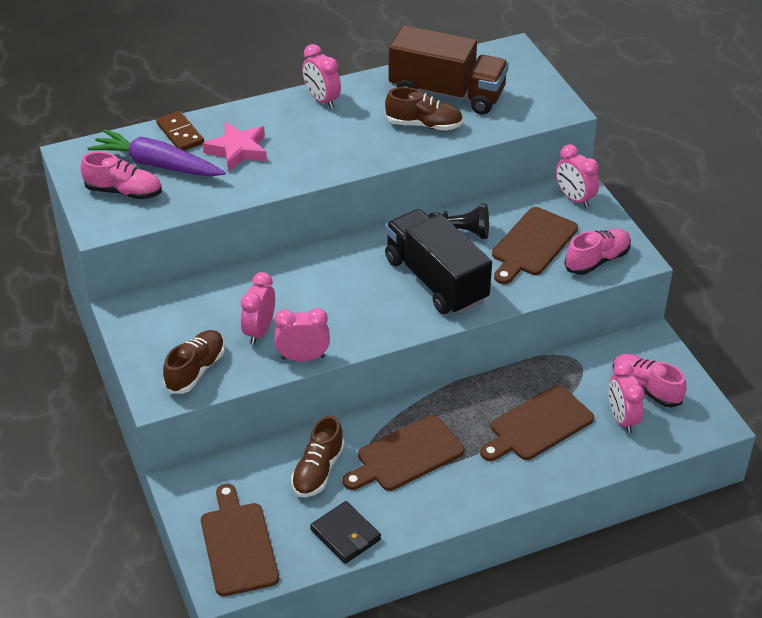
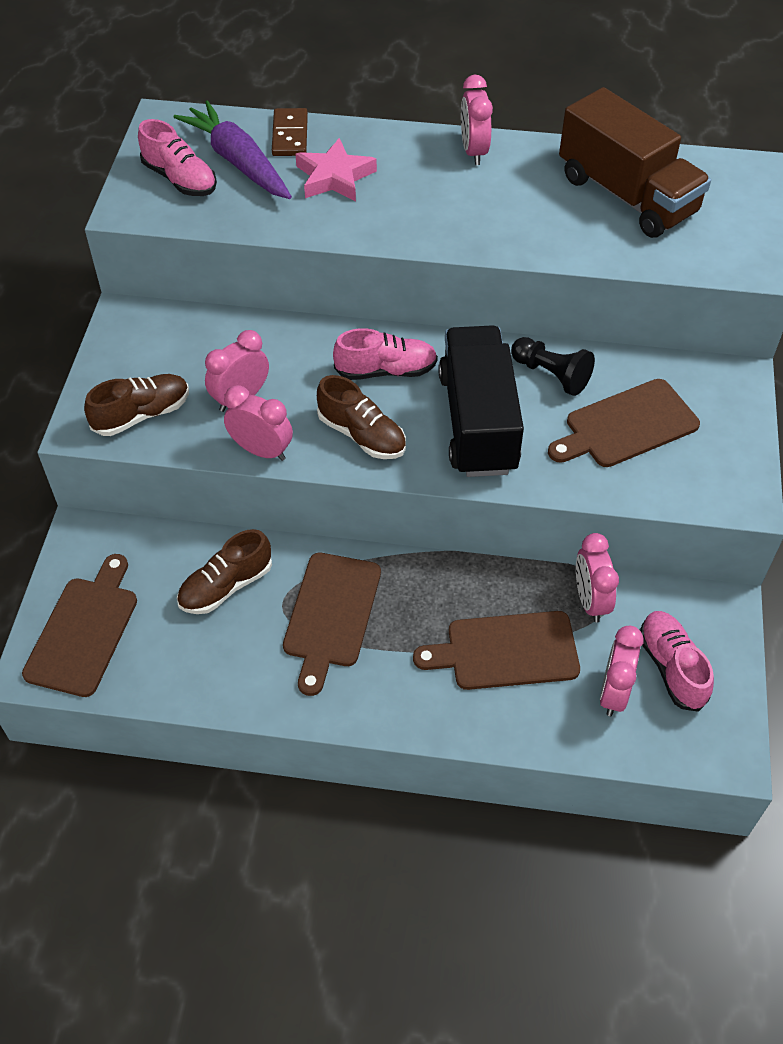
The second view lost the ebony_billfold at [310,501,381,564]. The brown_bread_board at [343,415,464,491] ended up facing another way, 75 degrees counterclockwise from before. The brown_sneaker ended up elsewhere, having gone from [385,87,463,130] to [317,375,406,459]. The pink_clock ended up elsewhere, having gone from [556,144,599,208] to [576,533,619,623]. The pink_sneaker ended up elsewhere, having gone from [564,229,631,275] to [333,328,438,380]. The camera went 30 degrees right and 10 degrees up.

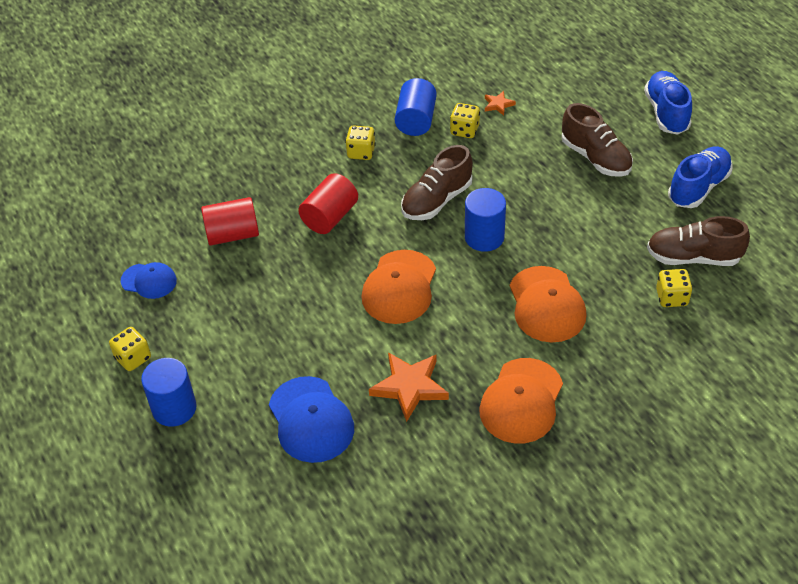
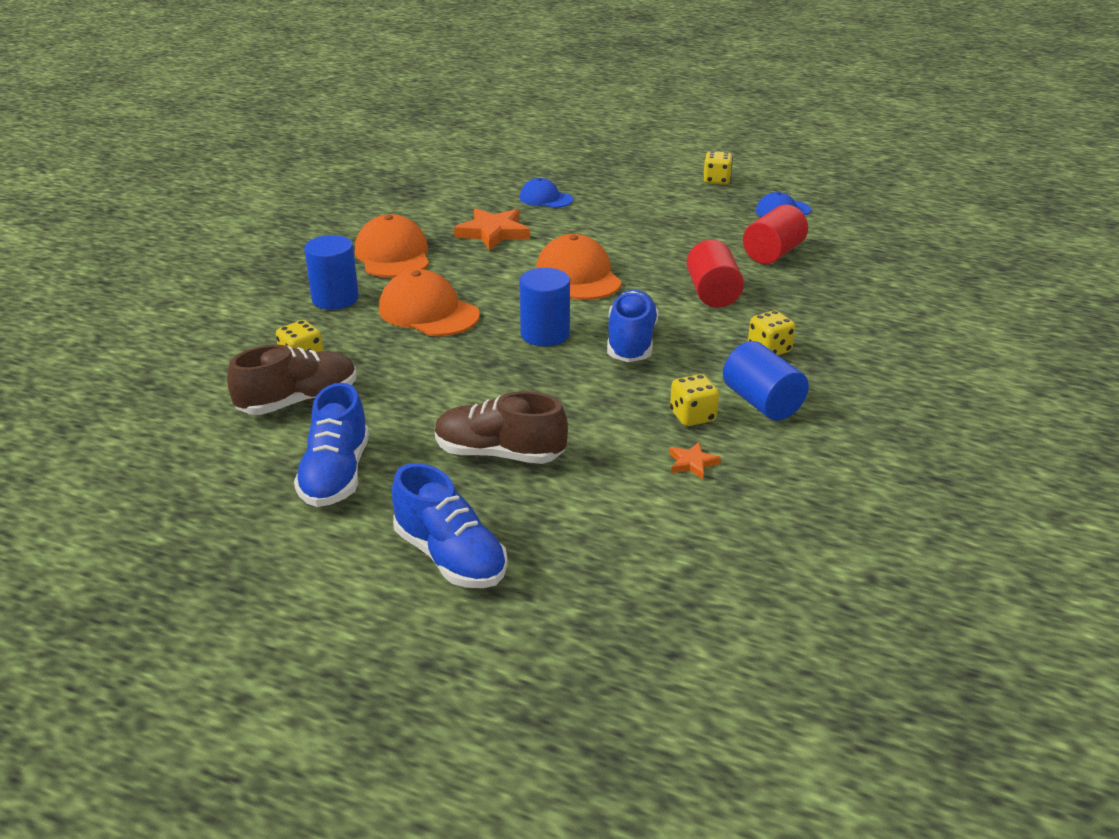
The cobalt_cylinder_shape ended up elsewhere, having gone from [141,358,196,427] to [304,235,359,310]. The size of the cobalt_baseball_cap at [269,376,354,463] changed by a factor of 0.61. What was the brown_sneaker at [401,145,473,220] turned into the cobalt_sneaker at [607,290,659,362]. The camera went 140 degrees right and 15 degrees down.

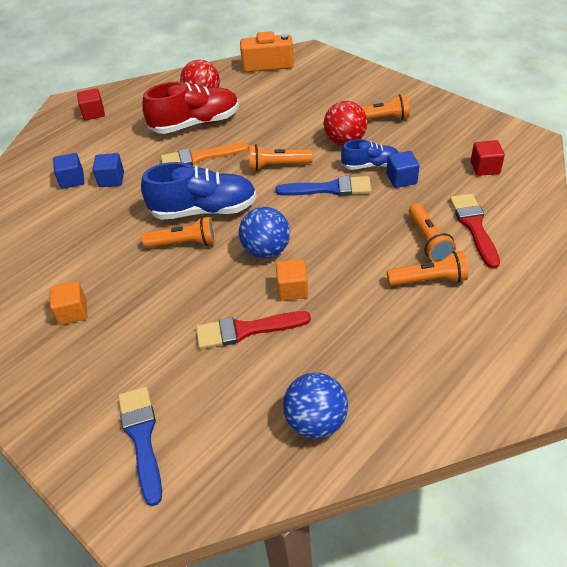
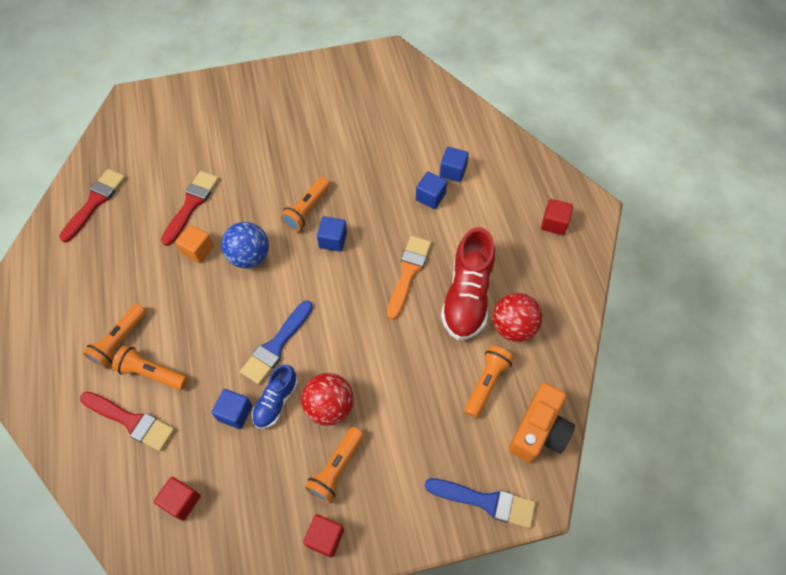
The second view lost the orange-coloured_block at [50,281,87,325]. The cobalt_paint_brush ended up elsewhere, having gone from [118,386,162,506] to [425,478,536,528]. Where the cobalt_sneaker stood at [141,162,257,220], the cobalt_block came to stand at [317,216,347,252]. The orange-coloured_flashlight ended up elsewhere, having gone from [249,144,313,171] to [464,345,514,418]. Where the cobalt_sphere stood at [283,373,348,439], the crimson_paint_brush came to stand at [59,169,126,242]. The second view gained the crimson_block at [303,514,344,558]. The camera went 120 degrees right and 15 degrees up.

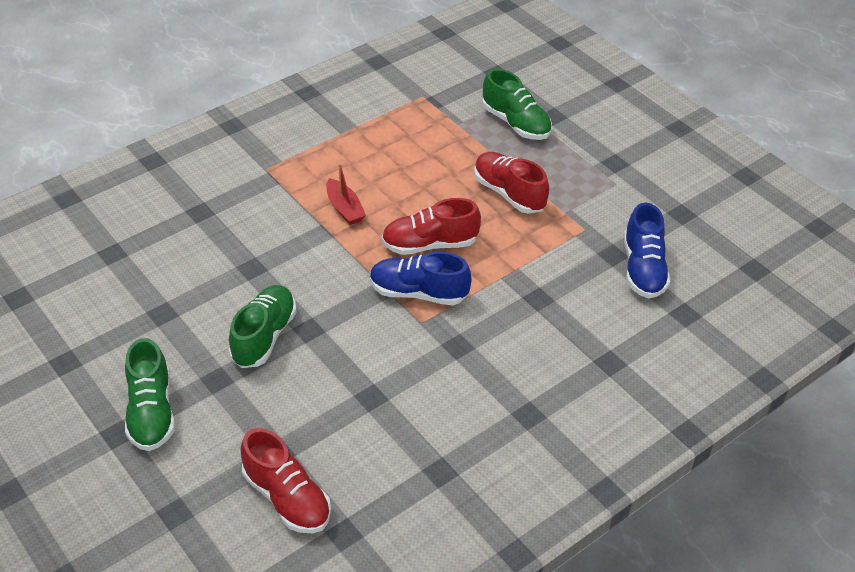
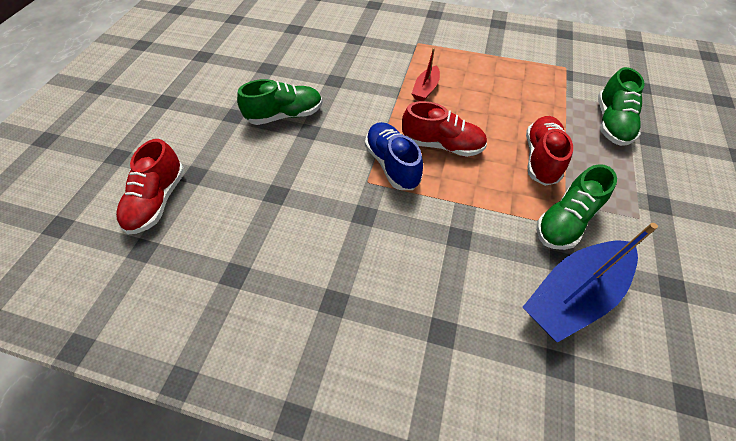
The emerald_sneaker ended up elsewhere, having gone from [125,338,175,451] to [536,164,617,250]. The crimson_sneaker at [382,198,481,255] ended up facing another way, 150 degrees clockwise from before. Where the cobalt_sneaker stood at [624,202,670,298], the cobalt_toy_boat came to stand at [523,223,658,343]. The camera went 55 degrees right and 10 degrees up.

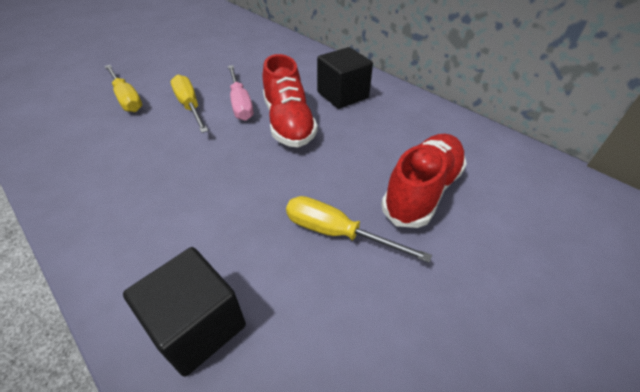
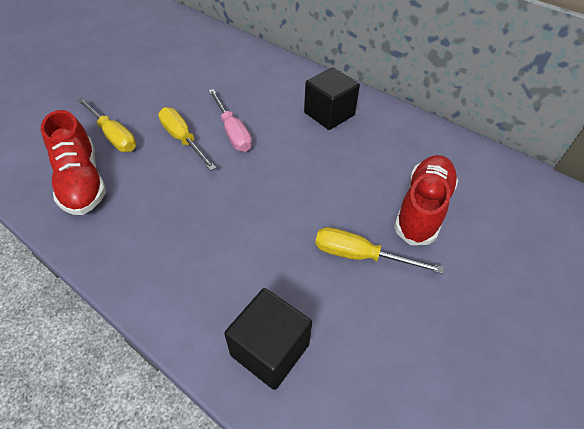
The crimson_sneaker ended up elsewhere, having gone from [263,54,318,147] to [41,110,106,215]. The camera went 10 degrees left and 5 degrees up.

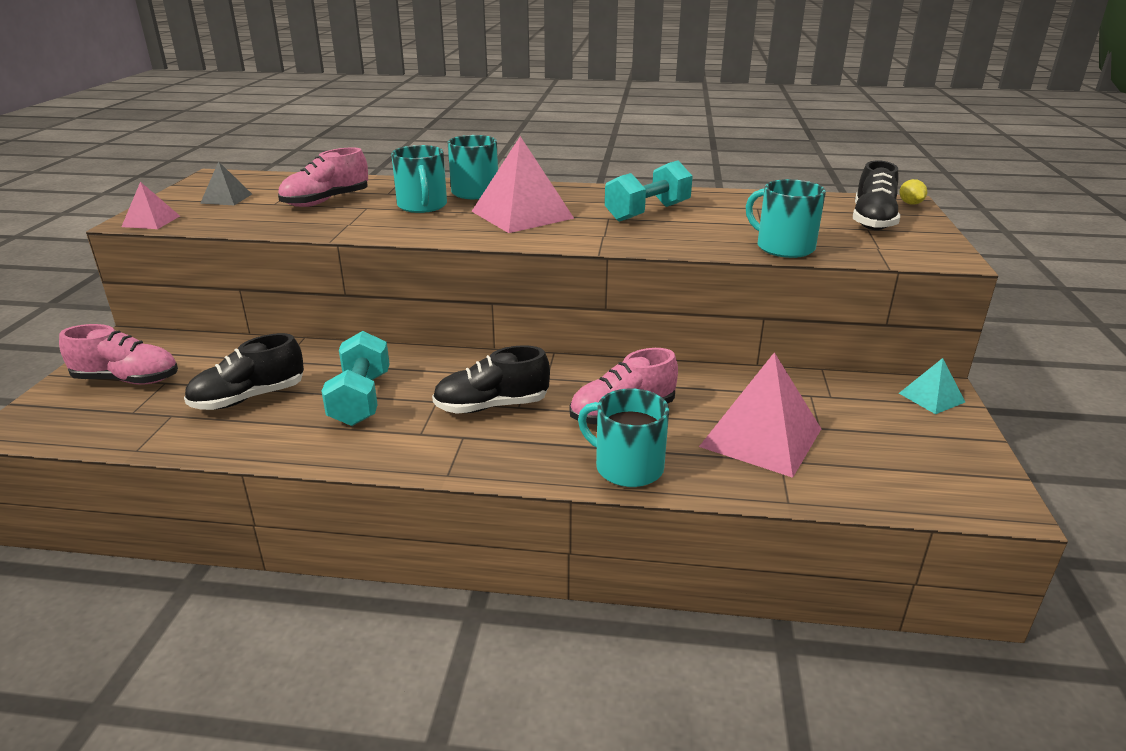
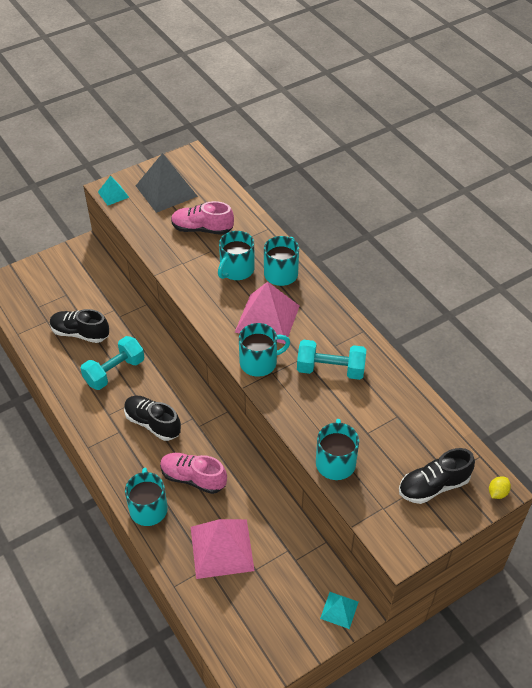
The second view lost the pink_sneaker at [59,324,178,385]. What was the pink_pyramid at [121,182,180,229] turned into the turquoise_pyramid at [98,176,129,205]. The size of the gray_pyramid at [200,161,252,205] changed by a factor of 1.97. The second view gained the turquoise_mug at [239,323,290,377]. The camera went 50 degrees right and 20 degrees up.

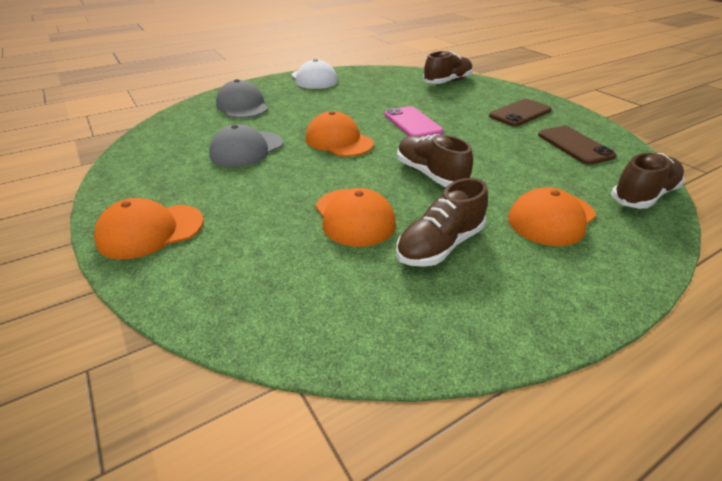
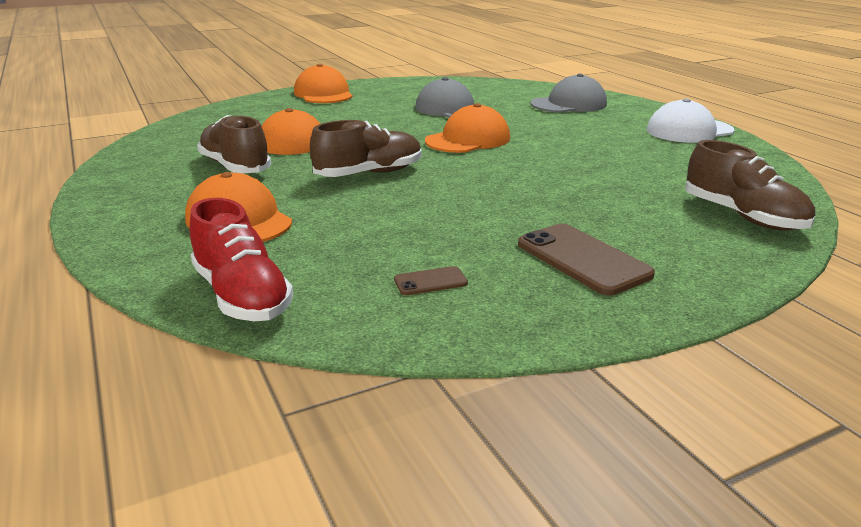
The second view lost the pink_phone at [384,106,443,137]. The size of the brown_phone at [538,126,617,165] changed by a factor of 0.49. What was the brown_sneaker at [611,153,685,209] turned into the crimson_sneaker at [190,198,293,321]. The camera went 95 degrees right and 10 degrees down.

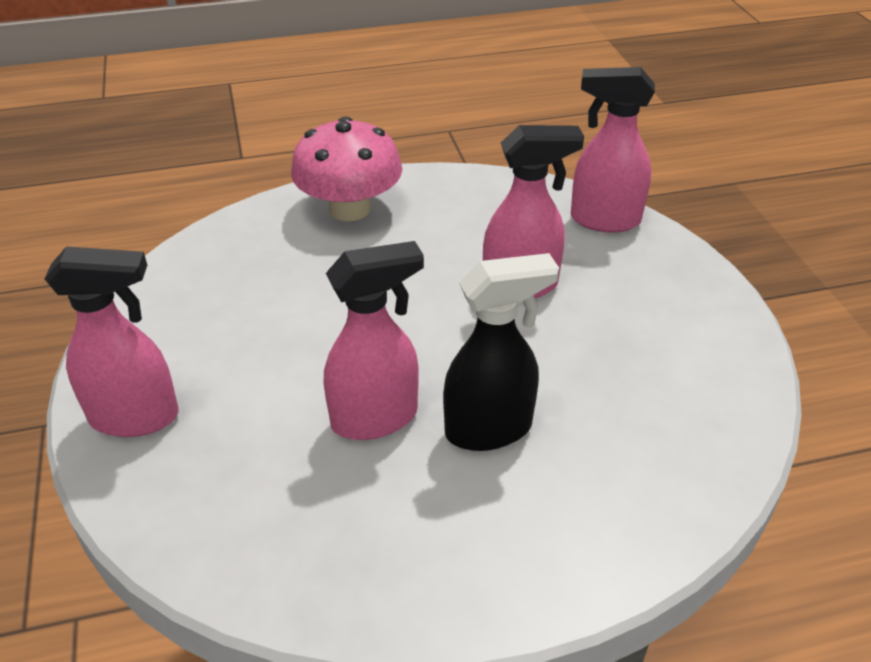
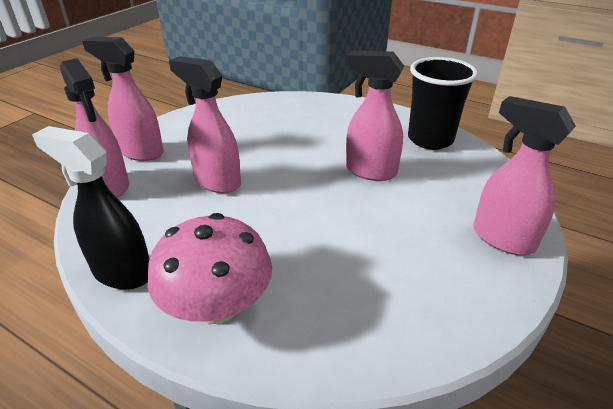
The ebony_sprayer ended up elsewhere, having gone from [443,253,559,451] to [32,126,149,290]. The second view gained the pink_sprayer at [82,37,164,161]. The second view gained the ebony_cup at [408,57,478,150]. The camera went 135 degrees left and 5 degrees down.

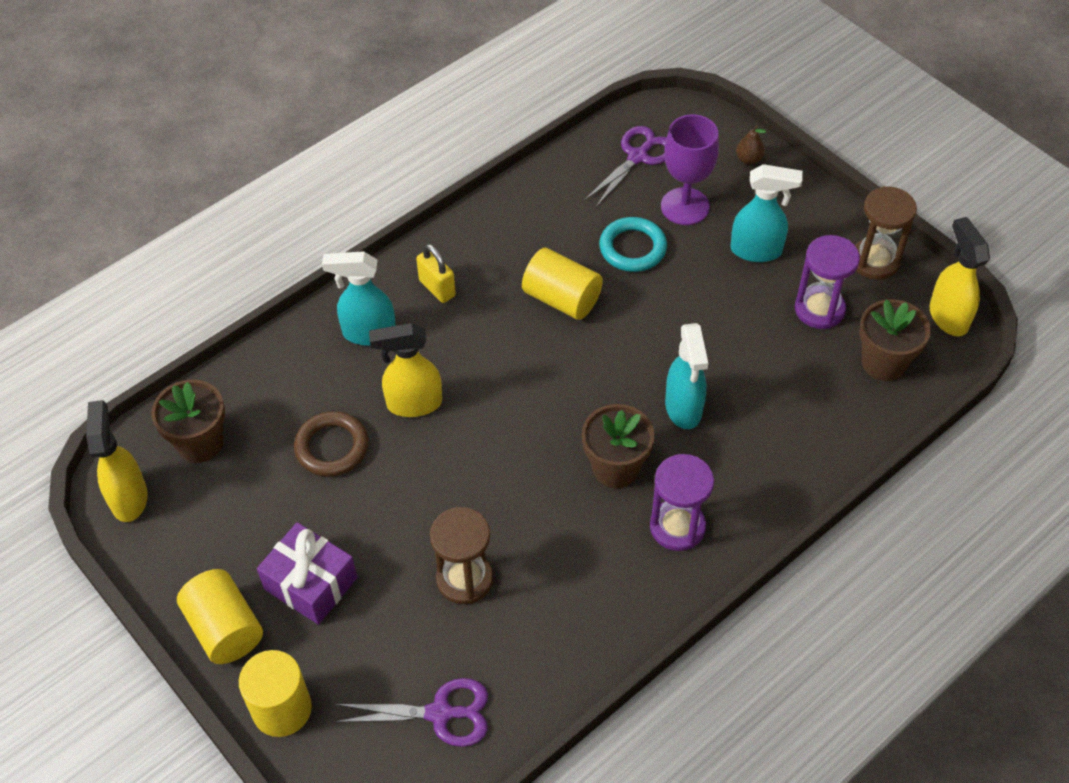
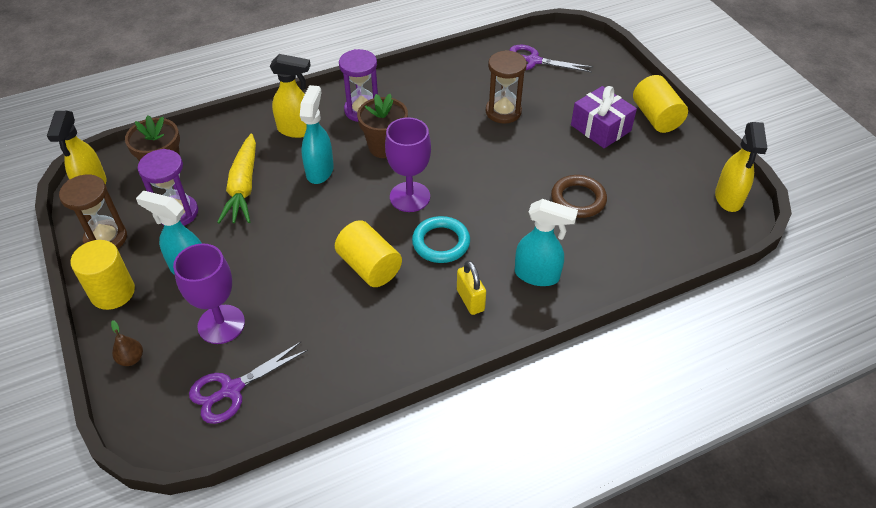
The second view lost the brown_plant_pot at [151,379,225,463]. The yellow_cylinder_shape ended up elsewhere, having gone from [239,650,312,737] to [70,240,135,310]. The yellow_sprayer ended up elsewhere, having gone from [369,323,442,417] to [270,54,311,138]. The turquoise_ring ended up elsewhere, having gone from [599,217,667,272] to [412,216,470,263]. The second view gained the yellow_root_vegetable at [217,134,256,224]. The second view gained the violet_goblet at [385,117,431,212]. The camera went 165 degrees left and 5 degrees down.

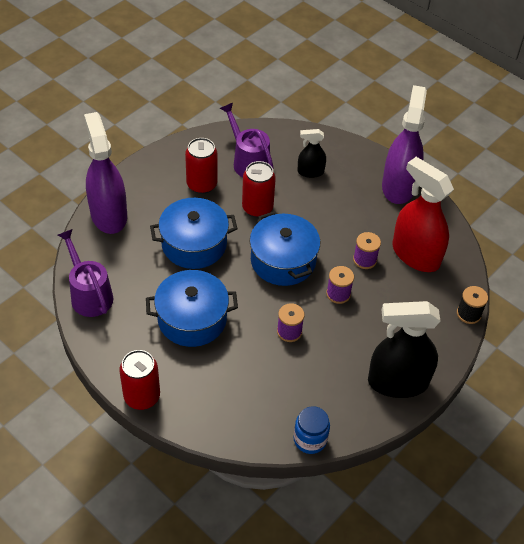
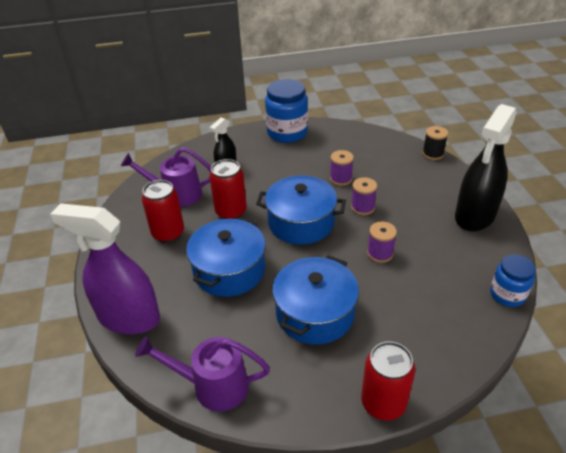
Where the violet_sprayer stood at [382,85,427,204], the cobalt_jam_jar came to stand at [265,79,308,143]. The second view lost the crimson_sprayer at [392,157,454,272]. The camera went 50 degrees left and 10 degrees down.

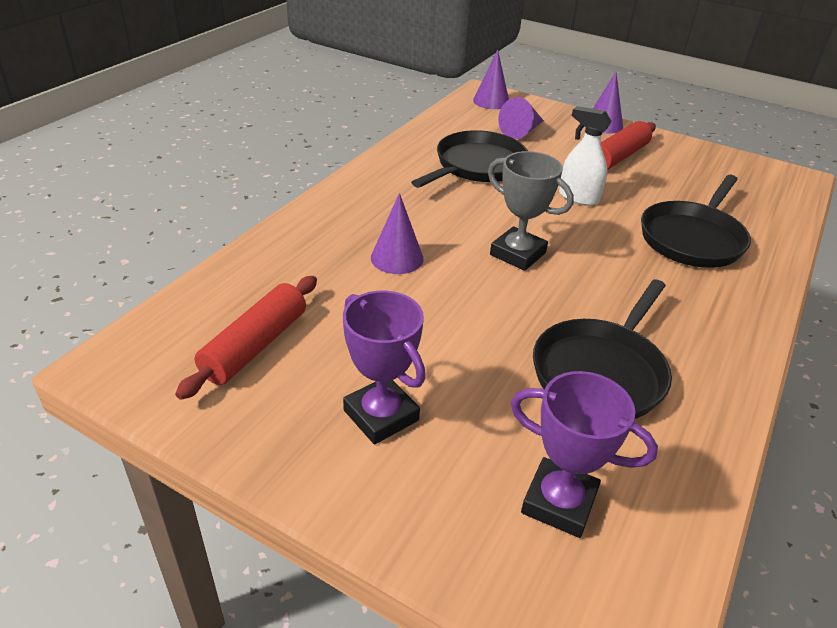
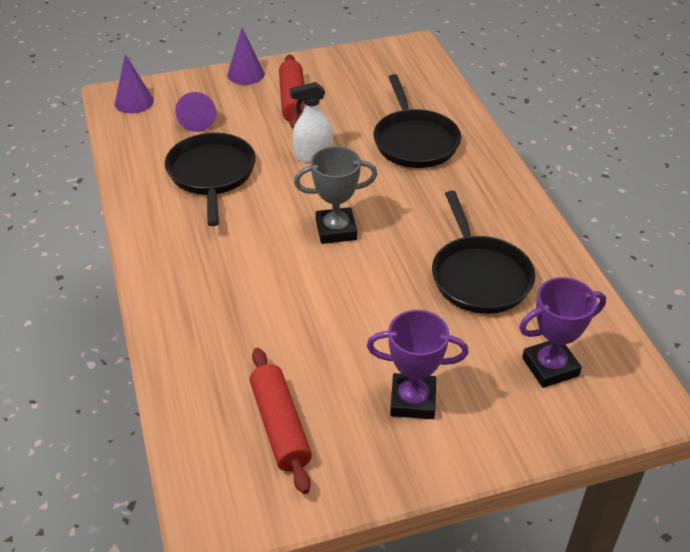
The second view lost the violet_solid_cone at [371,193,424,274]. The camera went 45 degrees left and 5 degrees up.

